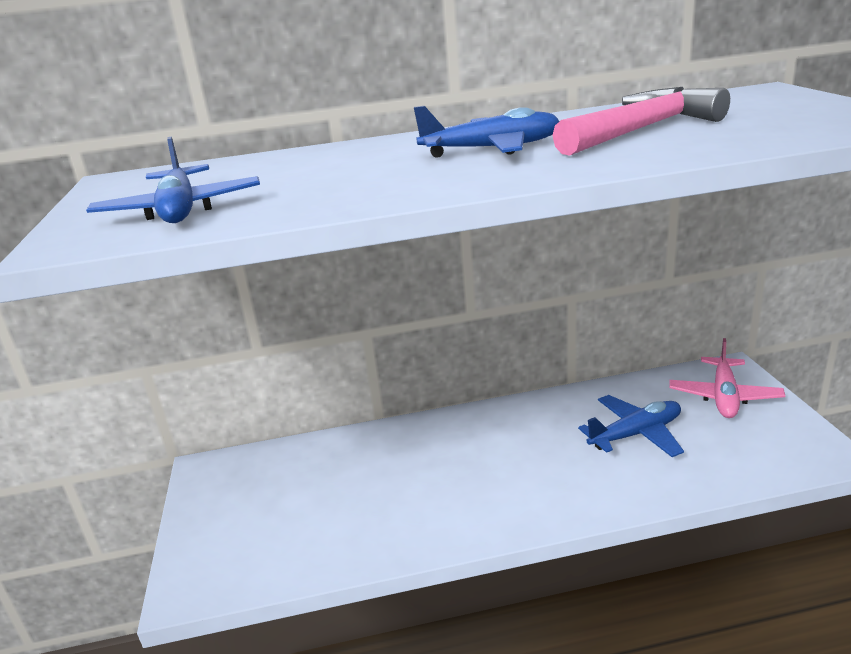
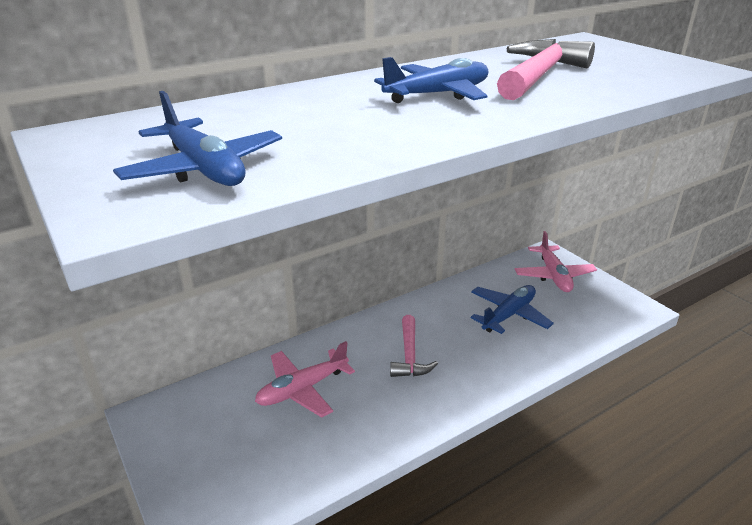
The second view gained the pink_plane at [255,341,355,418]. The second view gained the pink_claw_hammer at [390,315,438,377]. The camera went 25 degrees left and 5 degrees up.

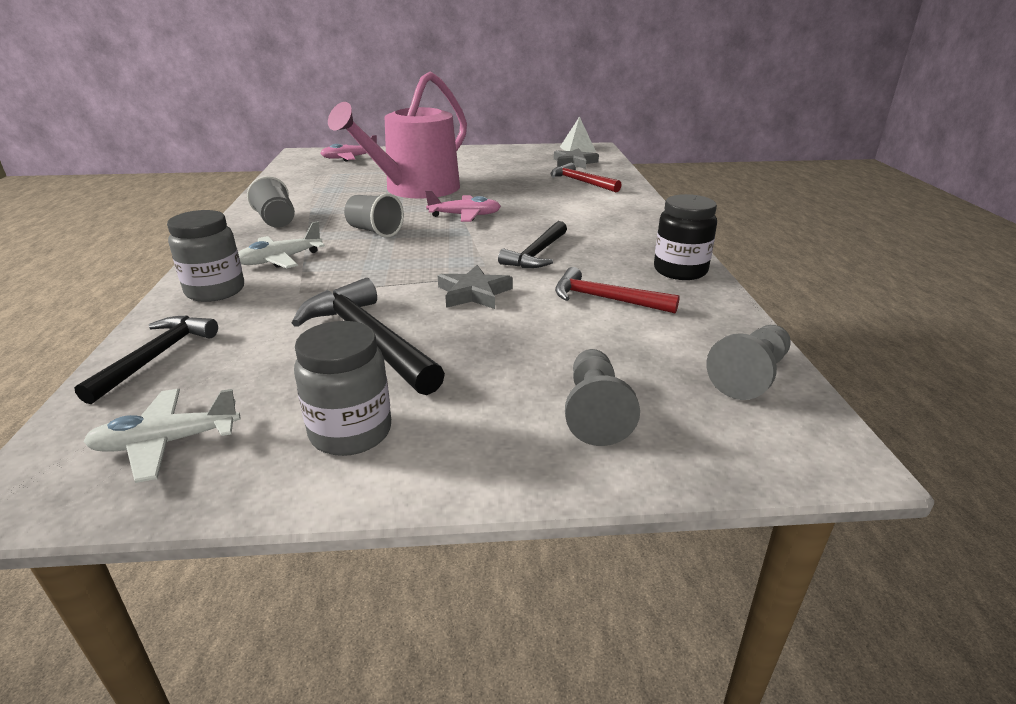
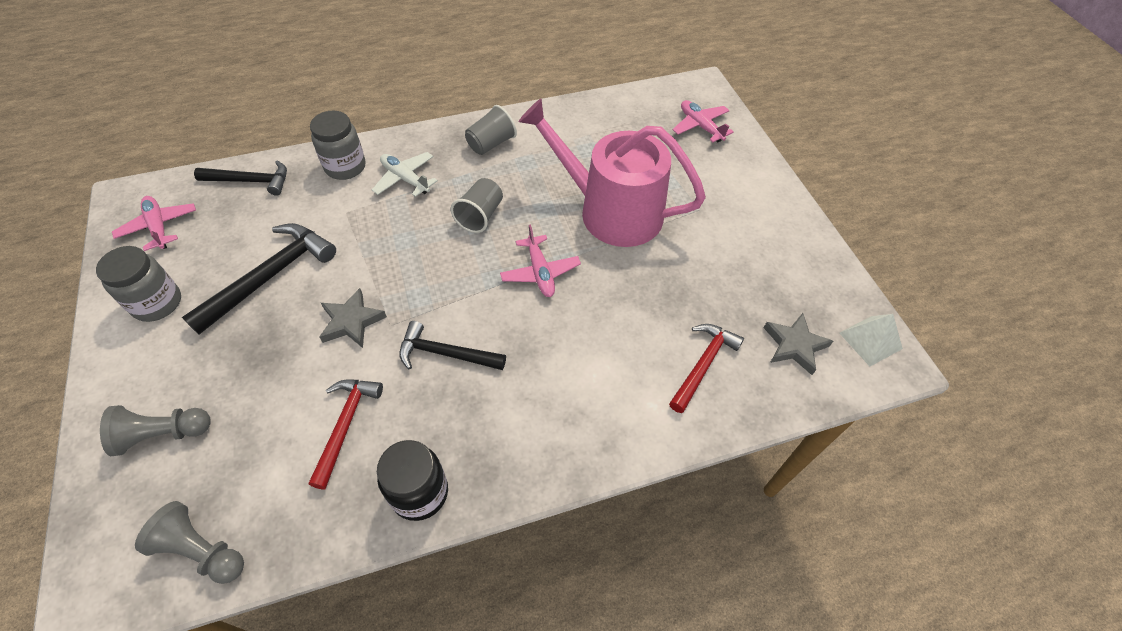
What was the pure_white_plane at [83,389,240,483] turned into the pink_plane at [112,196,196,251]. The camera went 75 degrees right and 25 degrees up.

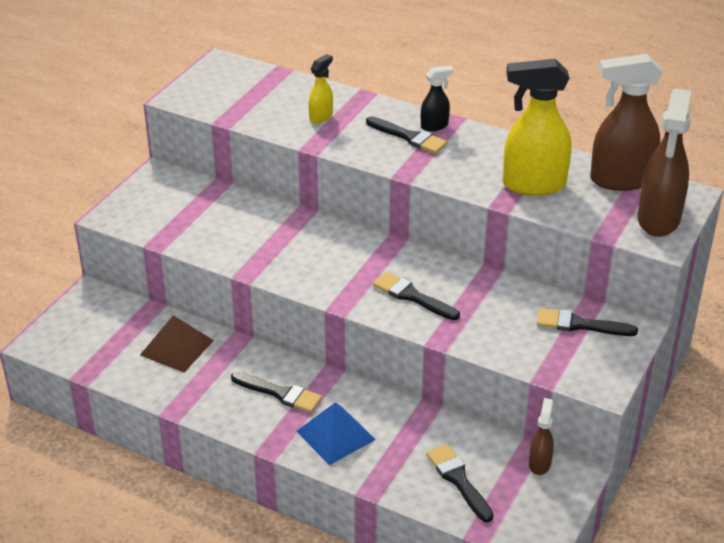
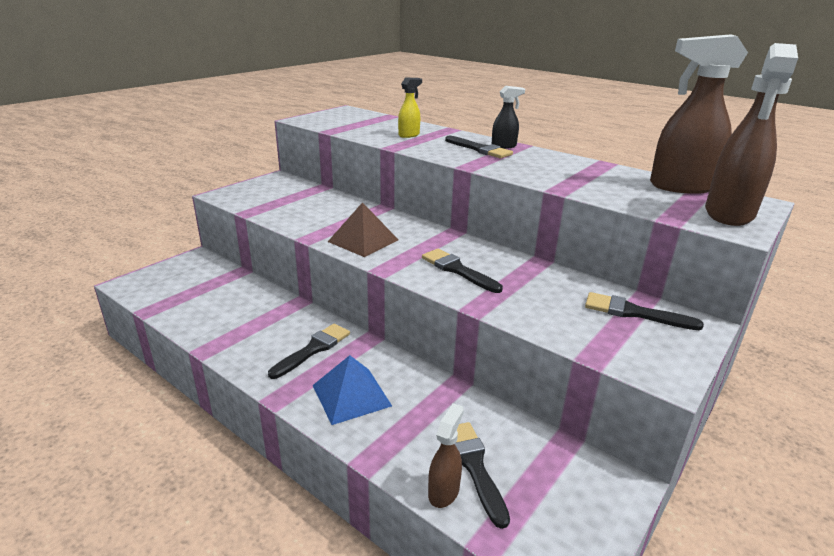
The brown_pyramid ended up elsewhere, having gone from [140,315,214,372] to [328,202,399,257]. The ebony_paint_brush at [231,372,322,413] ended up facing another way, 90 degrees counterclockwise from before. The second view lost the yellow_sprayer at [503,59,572,196]. The brown_sprayer ended up elsewhere, having gone from [529,398,554,475] to [428,403,464,508]. The camera went 10 degrees right and 10 degrees down.

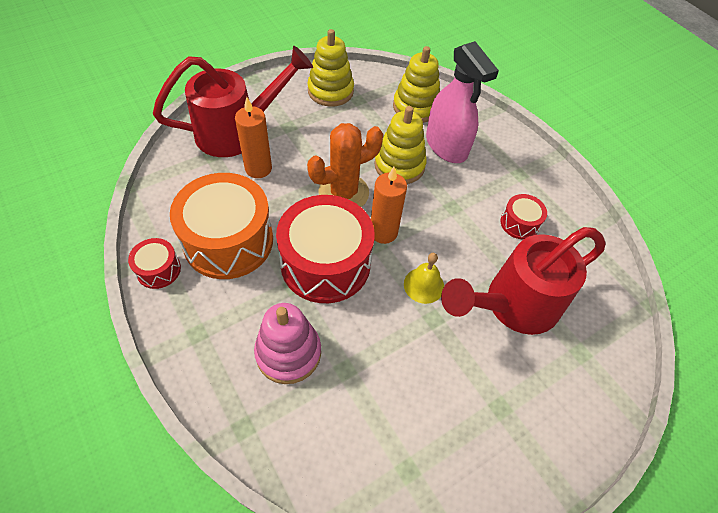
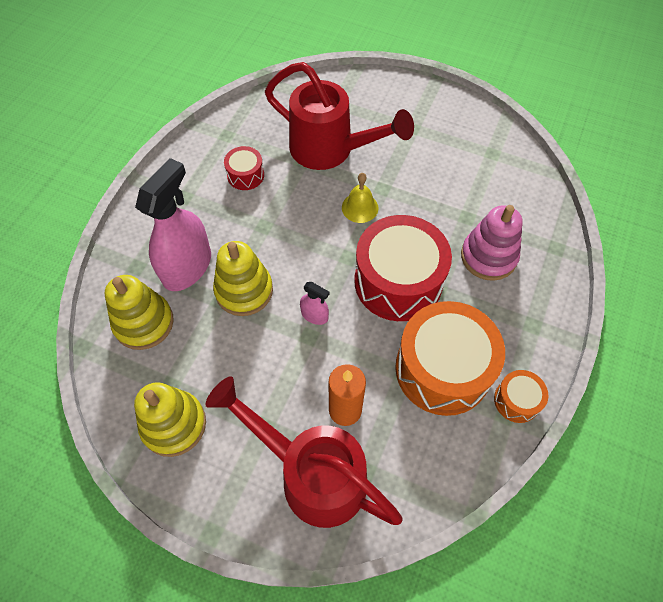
What was the crimson_toy_drum at [128,238,181,289] turned into the orange-coloured_toy_drum at [494,370,548,423]. Where the orange-coloured_prickly_plant stood at [307,123,383,207], the pink_sprayer came to stand at [300,282,330,325]. The second view lost the orange-coloured_candle at [371,167,407,244]. The camera went 120 degrees left and 5 degrees up.

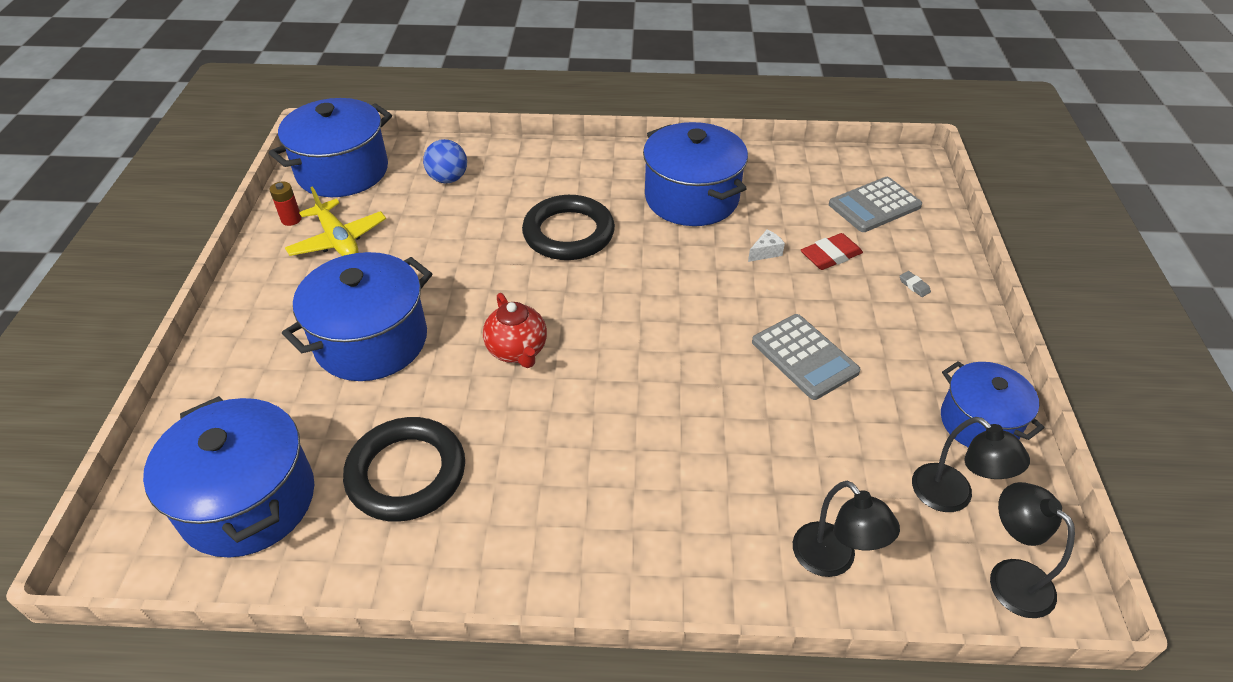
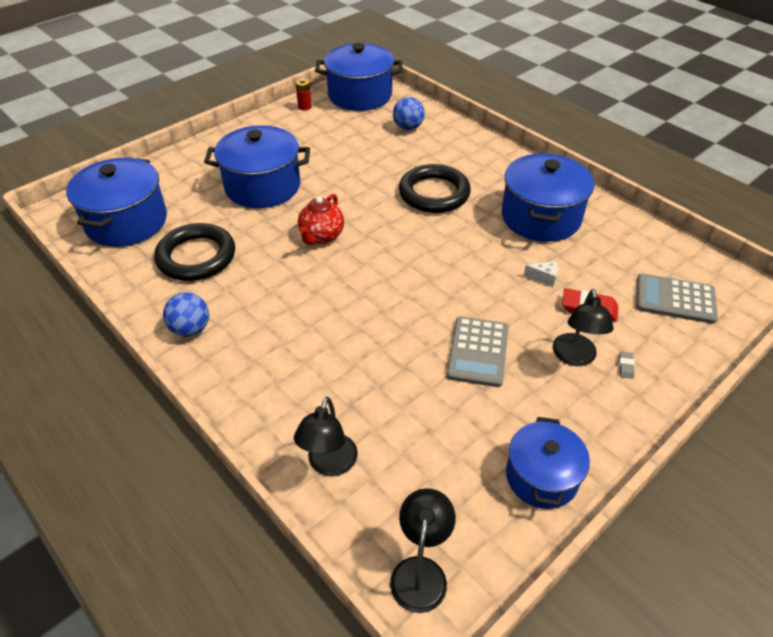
The second view lost the yellow_plane at [285,186,386,256]. The ebony_lamp ended up elsewhere, having gone from [912,417,1030,512] to [553,289,614,366]. The second view gained the cobalt_sphere at [163,292,209,337]. The camera went 45 degrees right and 0 degrees up.

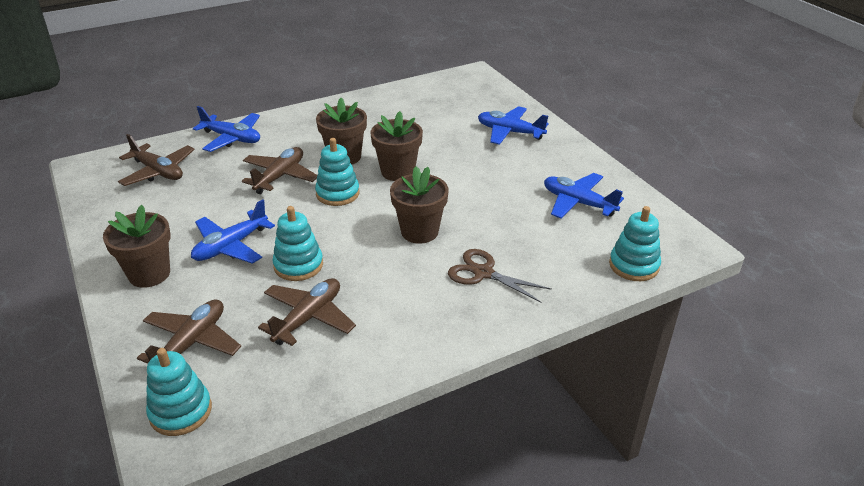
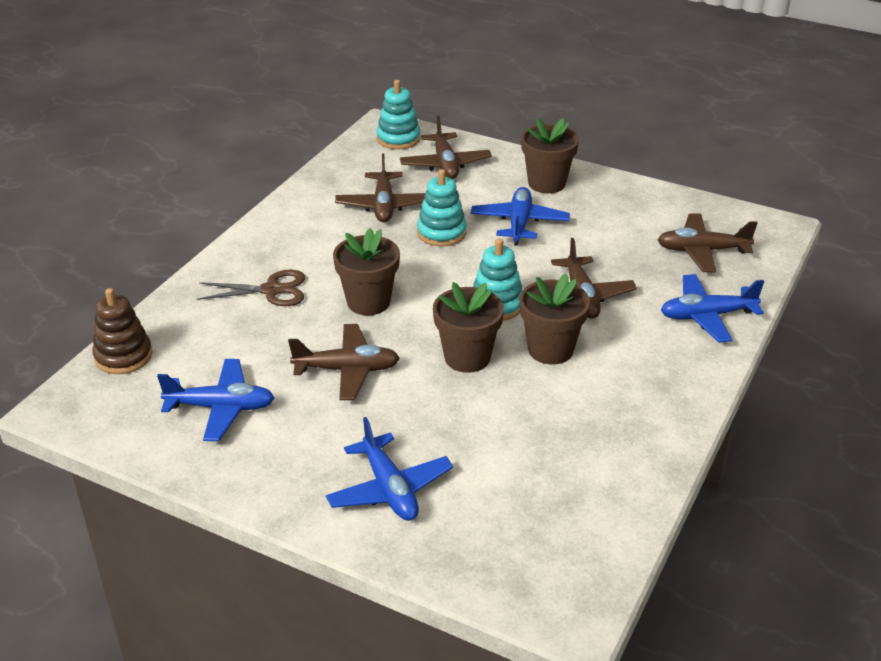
The cobalt_plane at [478,106,548,145] ended up facing another way, 75 degrees clockwise from before. What was the turquoise_stacking_rings at [609,206,661,281] turned into the brown_stacking_rings at [92,288,153,374]. The second view gained the brown_plane at [288,324,400,400]. The camera went 145 degrees right and 0 degrees up.

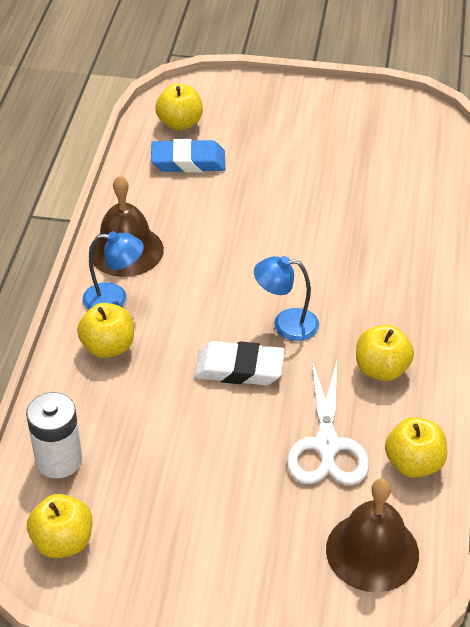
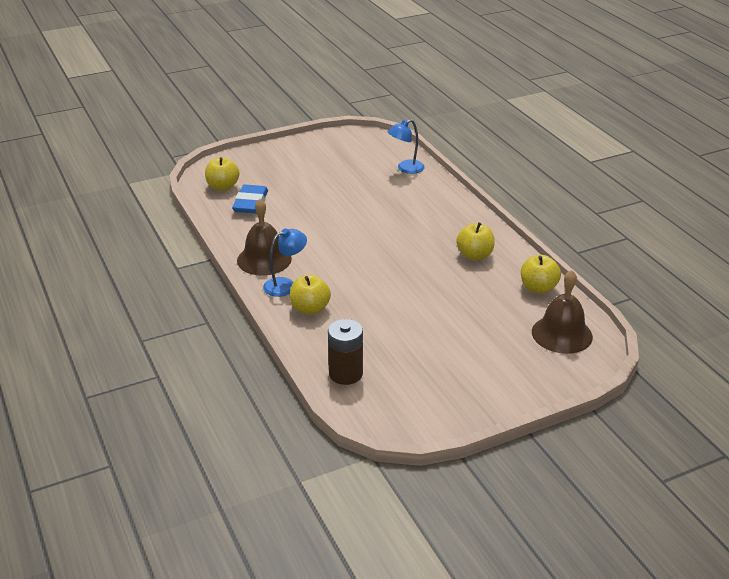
What was the pure_white_power_cell at [26,392,82,478] turned into the brown_power_cell at [328,319,363,385]. The second view lost the yellow_apple at [27,494,92,558]. The cobalt_pencil_eraser at [151,139,225,173] ended up facing another way, 45 degrees counterclockwise from before. The second view lost the pure_white_pencil_eraser at [194,341,285,385]. The cobalt_lamp ended up elsewhere, having gone from [254,256,319,341] to [388,119,425,174]. The second view lost the pure_white_pair_of_scissors at [287,361,369,485]. The camera went 35 degrees left and 10 degrees down.

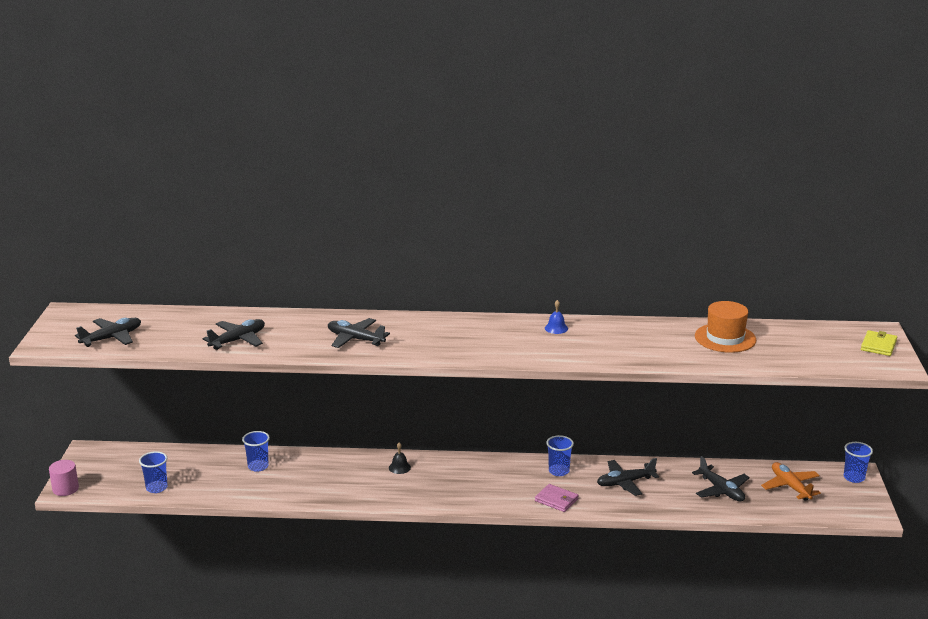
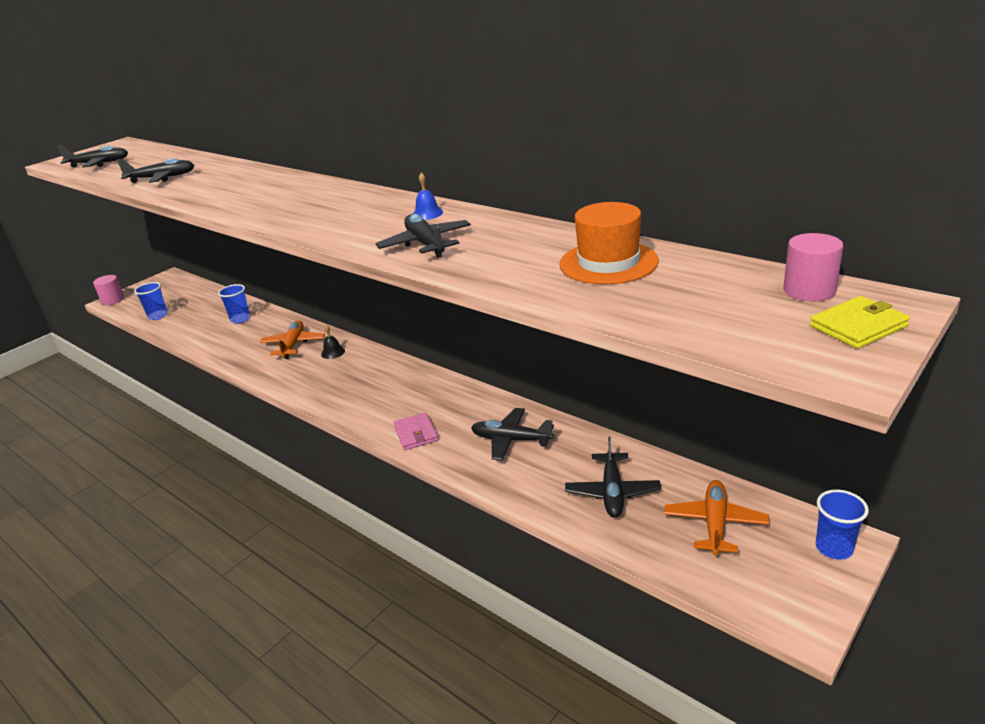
The ebony_plane ended up elsewhere, having gone from [328,318,390,348] to [376,214,471,258]. The second view lost the cobalt_cup at [546,435,574,476]. The second view gained the orange-coloured_plane at [260,320,325,359]. The second view gained the pink_cylinder_shape at [783,233,843,301]. The camera went 40 degrees right and 5 degrees up.

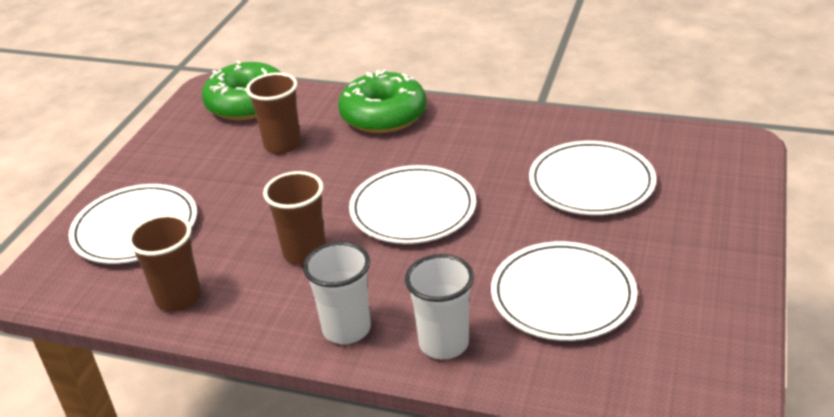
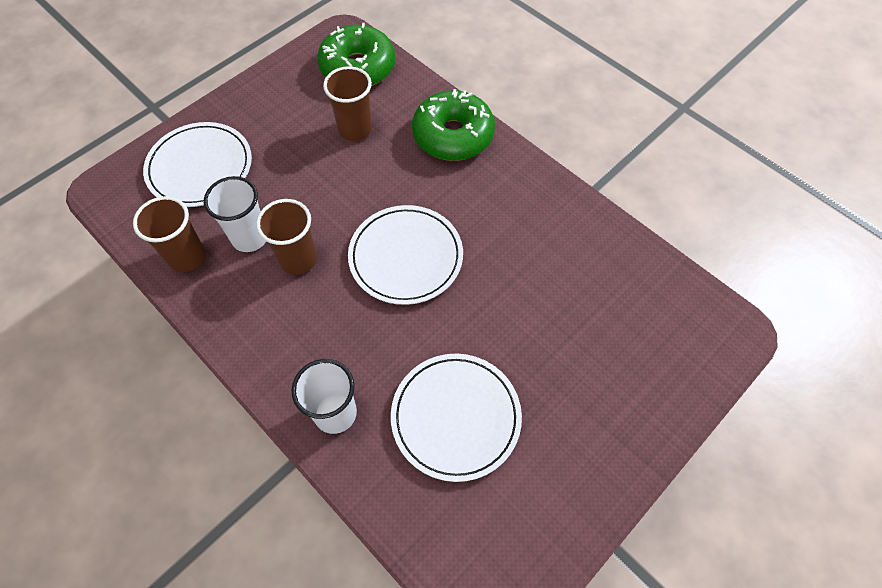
The pure_white_cup ended up elsewhere, having gone from [303,242,371,344] to [204,176,266,252]. The second view lost the pure_white_dinner_plate at [529,140,656,215]. The camera went 25 degrees right and 25 degrees up.

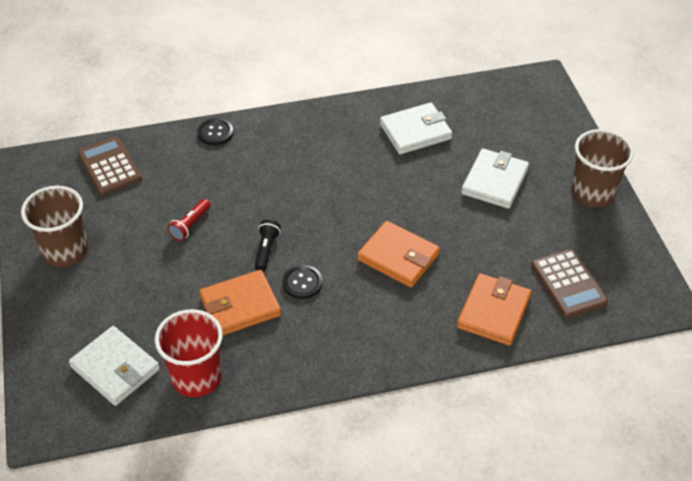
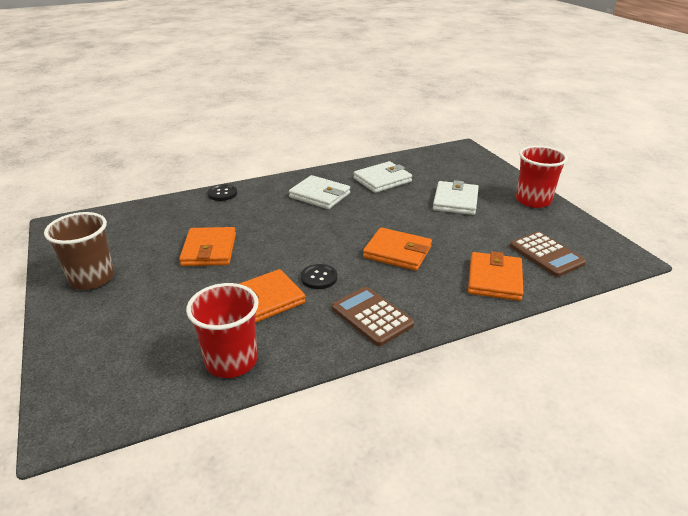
The pure_white_billfold ended up elsewhere, having gone from [69,326,160,406] to [289,175,350,209]. The brown_adding_machine ended up elsewhere, having gone from [77,137,142,195] to [332,287,414,346]. Where the crimson_flashlight stood at [167,199,211,241], the orange-coloured_billfold came to stand at [179,227,236,266]. The second view lost the ebony_flashlight at [255,219,281,271]. What was the brown_cup at [571,129,634,207] turned into the crimson_cup at [516,146,568,208]. The camera went 10 degrees left and 15 degrees down.

